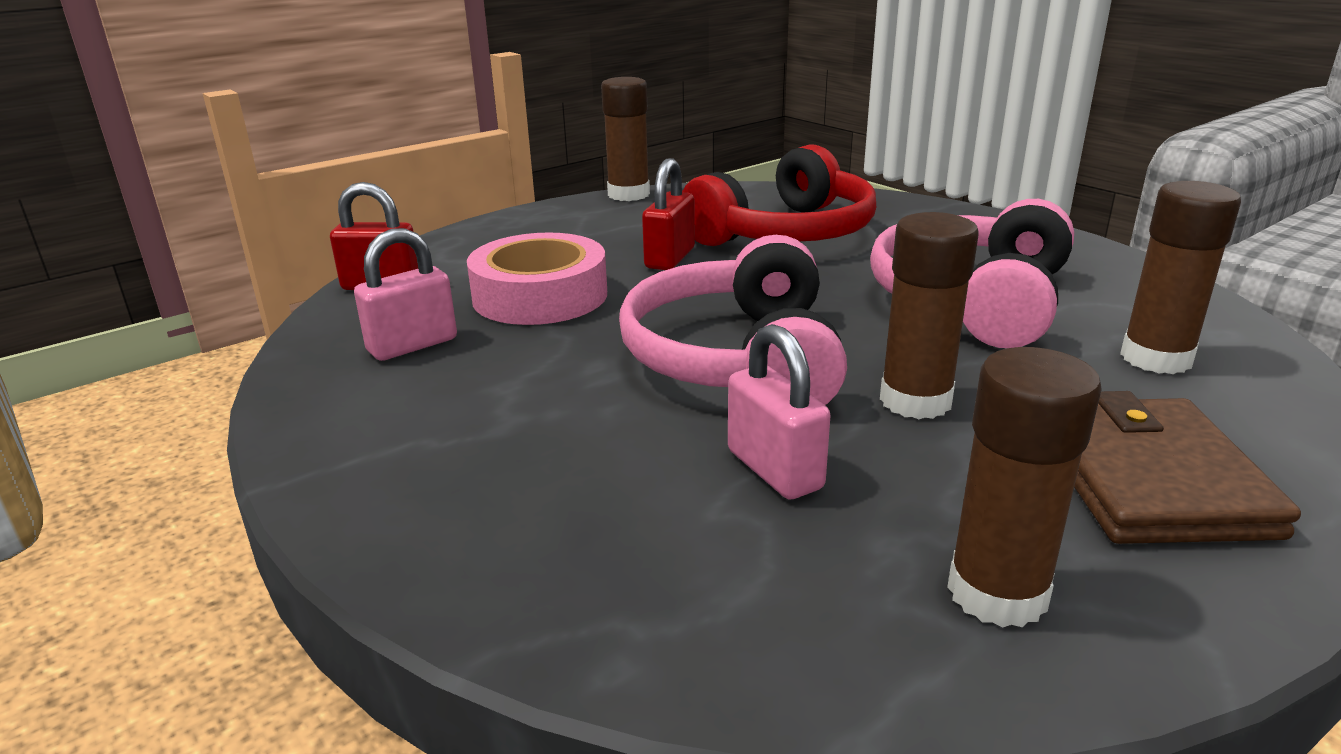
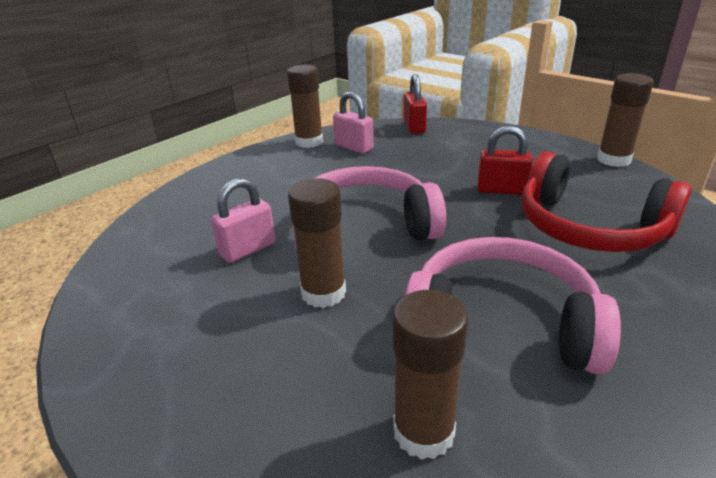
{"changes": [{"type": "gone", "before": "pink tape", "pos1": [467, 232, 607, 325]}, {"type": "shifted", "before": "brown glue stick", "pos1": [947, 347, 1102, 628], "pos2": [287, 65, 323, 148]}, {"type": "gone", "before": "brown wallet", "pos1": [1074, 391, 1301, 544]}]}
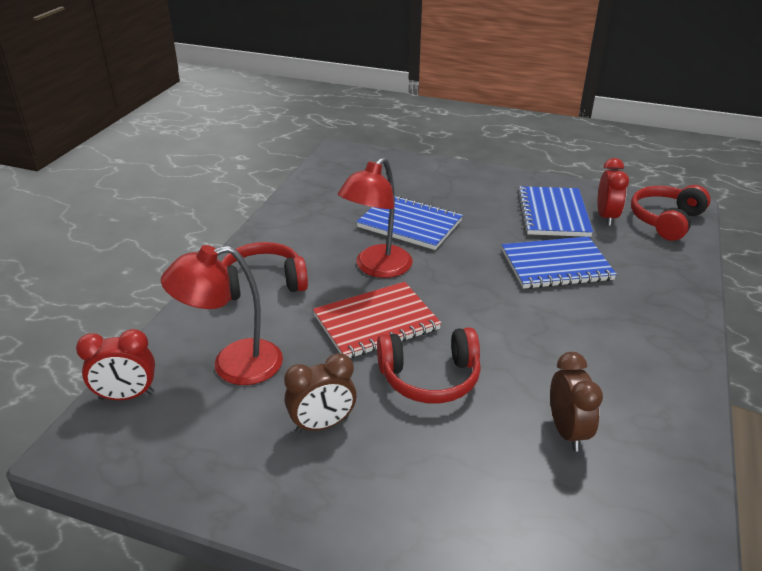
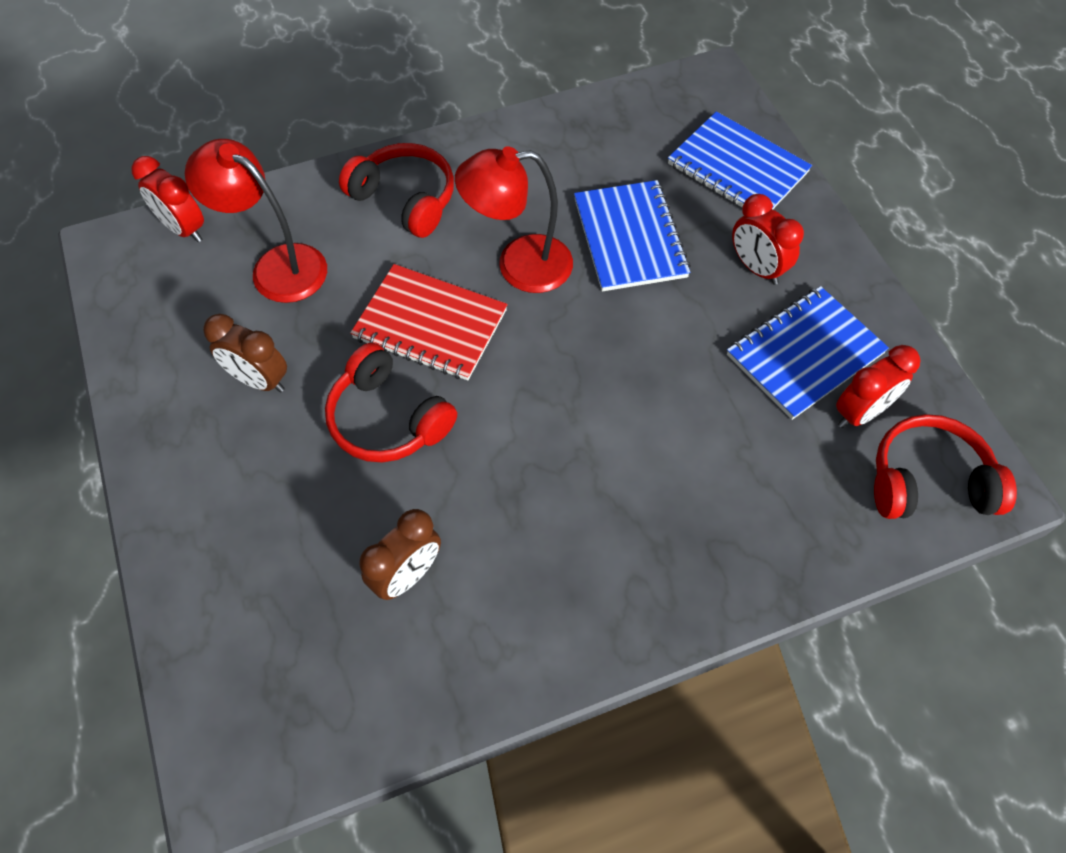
{"changes": [{"type": "shifted", "before": "blue notebook", "pos1": [502, 236, 617, 289], "pos2": [668, 111, 812, 209]}, {"type": "new", "after": "red clock", "pos2": [732, 194, 804, 285]}]}
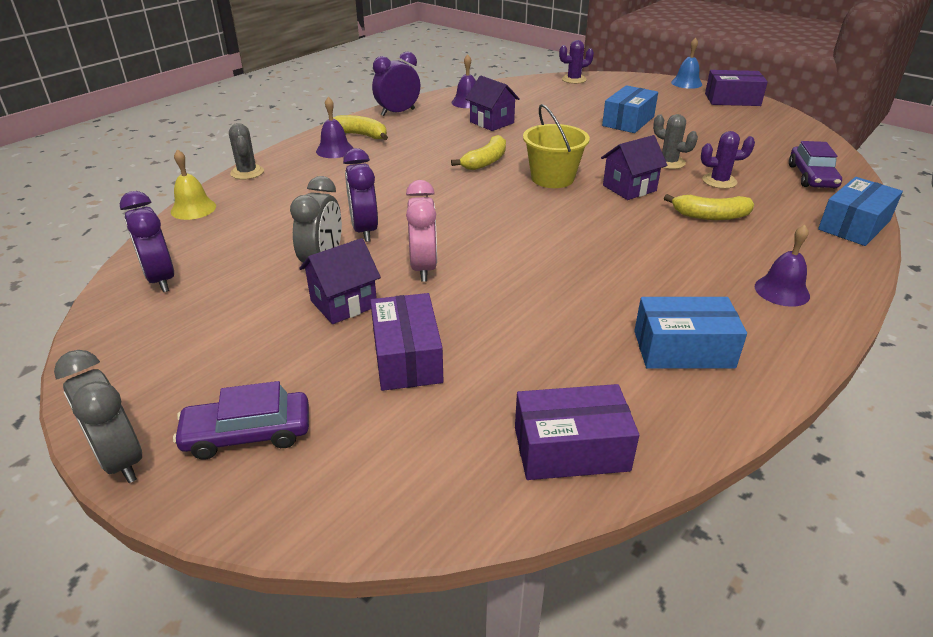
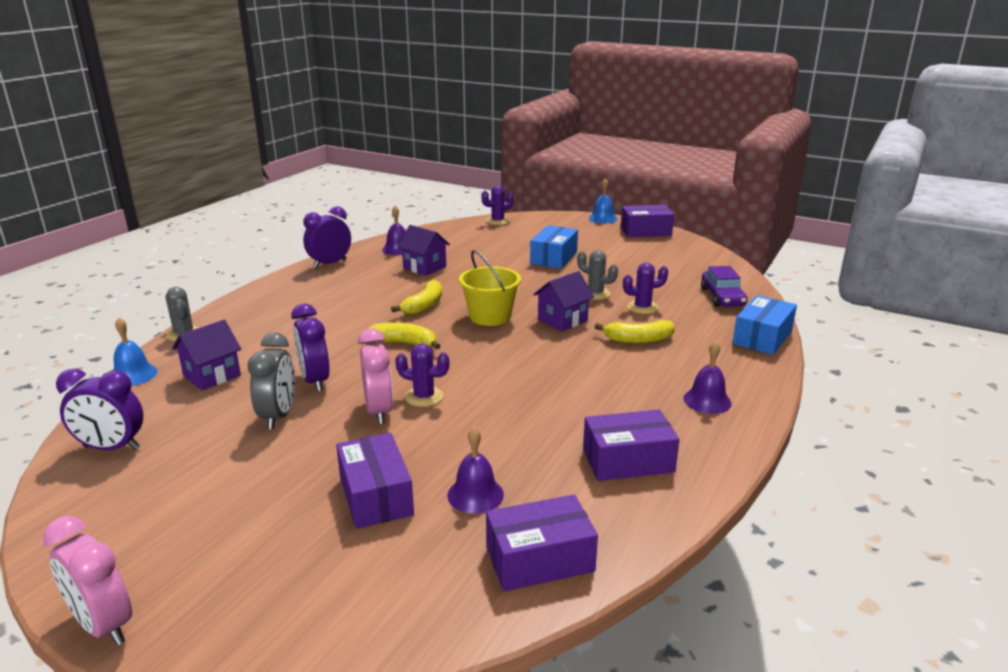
{"changes": [{"type": "shifted", "before": "purple bell", "pos1": [316, 97, 354, 158], "pos2": [447, 427, 504, 514]}, {"type": "shifted", "before": "yellow banana", "pos1": [333, 115, 388, 140], "pos2": [368, 322, 440, 350]}, {"type": "repainted", "before": "yellow bell", "after": "blue bell", "pos1": [171, 149, 216, 220], "pos2": [113, 318, 157, 386]}, {"type": "rotated", "before": "purple clock", "pos1": [120, 191, 174, 292], "pos2": [56, 369, 143, 450], "turn": -45}, {"type": "shifted", "before": "purple house", "pos1": [299, 238, 381, 324], "pos2": [172, 320, 241, 391]}, {"type": "repainted", "before": "blue box", "after": "purple box", "pos1": [634, 297, 747, 369], "pos2": [583, 409, 680, 481]}, {"type": "repainted", "before": "grey clock", "after": "pink clock", "pos1": [54, 350, 142, 483], "pos2": [43, 516, 132, 645]}, {"type": "gone", "before": "purple car", "pos1": [173, 381, 309, 459]}, {"type": "new", "after": "purple cactus", "pos2": [395, 344, 449, 407]}]}
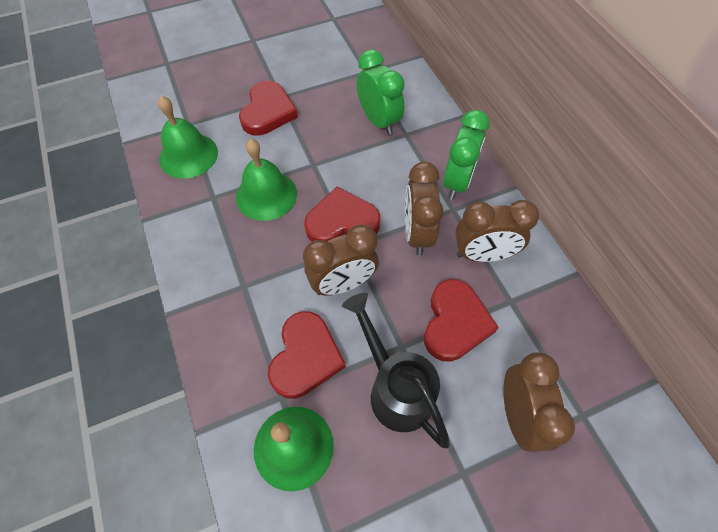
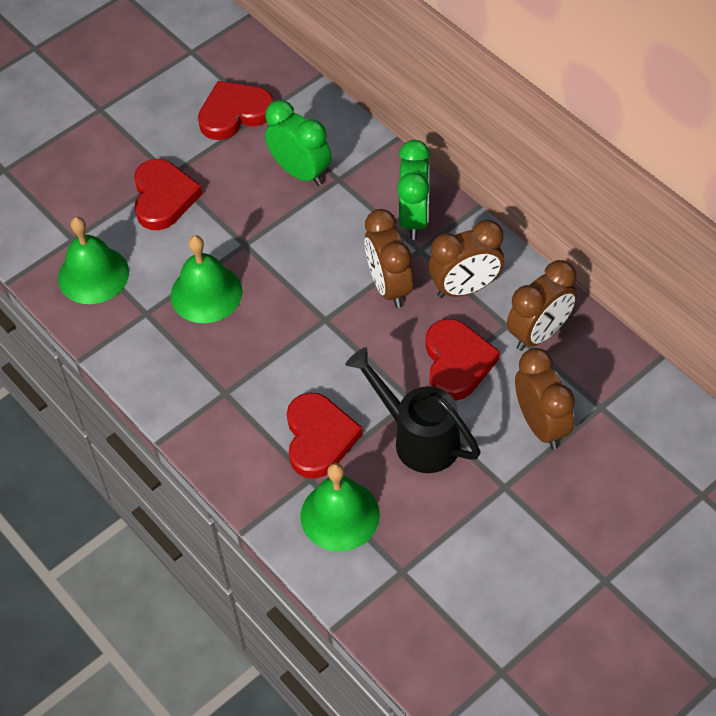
{"changes": [{"type": "shifted", "before": "red heart", "pos1": [304, 187, 380, 242], "pos2": [198, 81, 274, 140]}, {"type": "shifted", "before": "brown clock", "pos1": [303, 224, 379, 296], "pos2": [507, 260, 577, 351]}]}
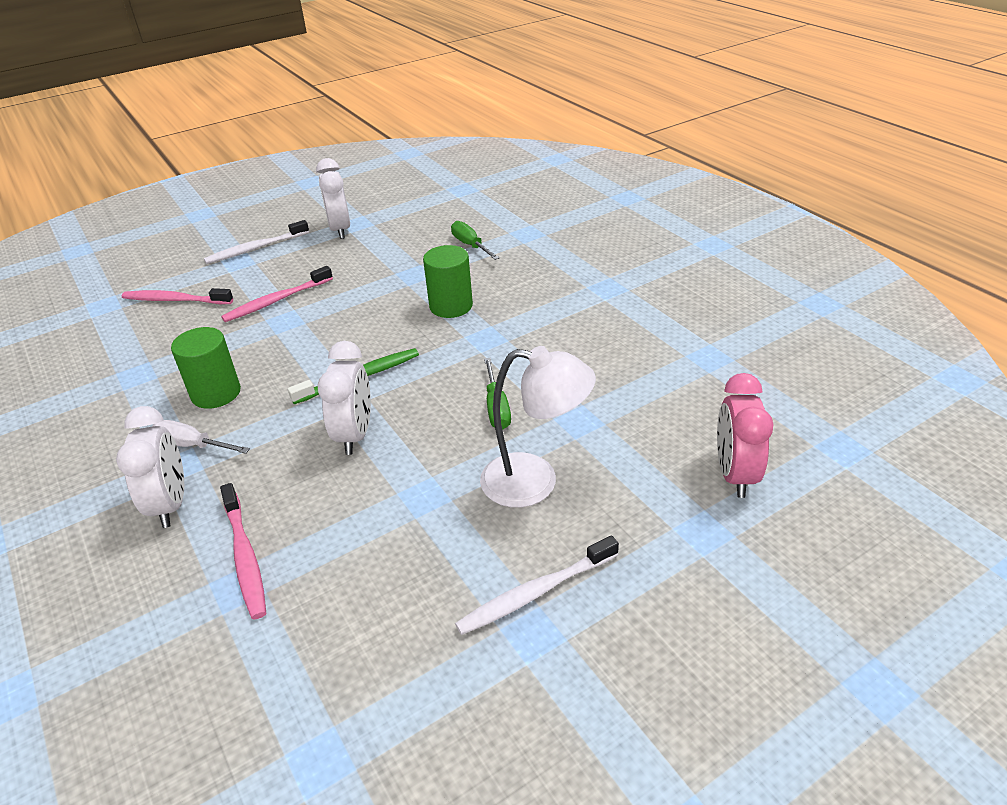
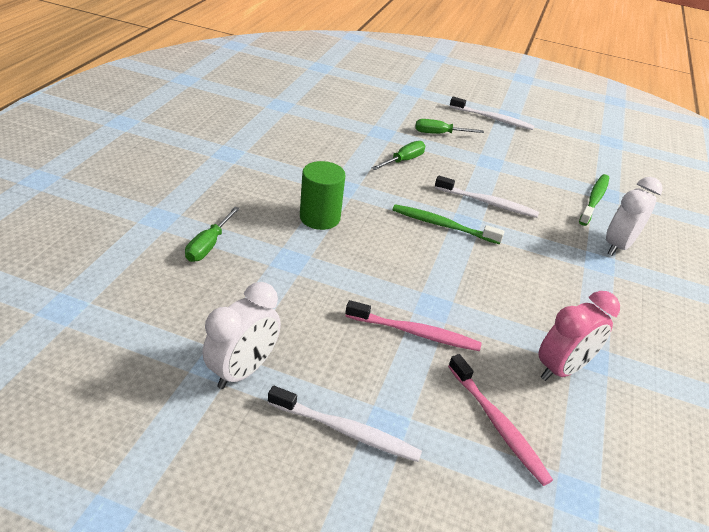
{"changes": [{"type": "gone", "before": "green cylinder", "pos1": [171, 327, 241, 409]}, {"type": "swapped", "before": "white clock", "after": "white toothbrush", "pos1": [317, 341, 371, 455], "pos2": [435, 176, 539, 218]}, {"type": "swapped", "before": "white lamp", "after": "green screwdriver", "pos1": [480, 346, 596, 508], "pos2": [415, 119, 484, 134]}, {"type": "shifted", "before": "pink clock", "pos1": [717, 373, 773, 498], "pos2": [538, 291, 620, 381]}, {"type": "gone", "before": "white screwdriver", "pos1": [153, 420, 250, 454]}, {"type": "repainted", "before": "pink toothbrush", "after": "green toothbrush", "pos1": [220, 483, 266, 620], "pos2": [579, 174, 609, 226]}]}
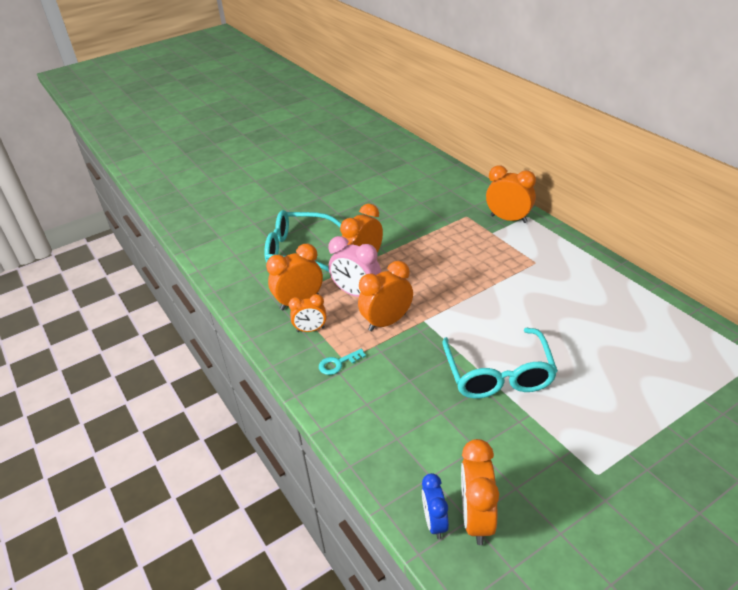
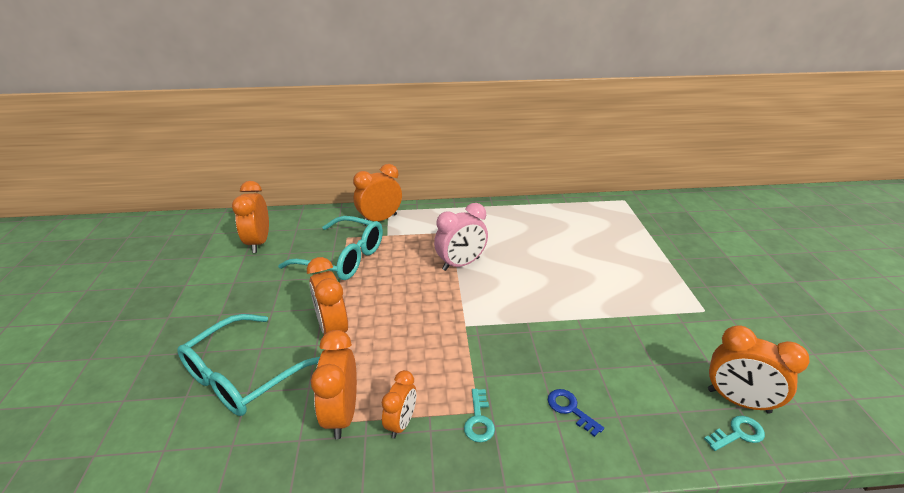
{"changes": [{"type": "shifted", "before": "pink clock", "pos1": [328, 236, 381, 297], "pos2": [434, 203, 488, 271]}, {"type": "shifted", "before": "orange clock", "pos1": [358, 261, 413, 331], "pos2": [232, 181, 269, 253]}, {"type": "shifted", "before": "turquoise glasses", "pos1": [443, 328, 558, 399], "pos2": [278, 216, 383, 280]}, {"type": "swapped", "before": "blue clock", "after": "turquoise key", "pos1": [422, 473, 449, 539], "pos2": [704, 416, 765, 451]}, {"type": "new", "after": "blue key", "pos2": [548, 389, 604, 437]}]}
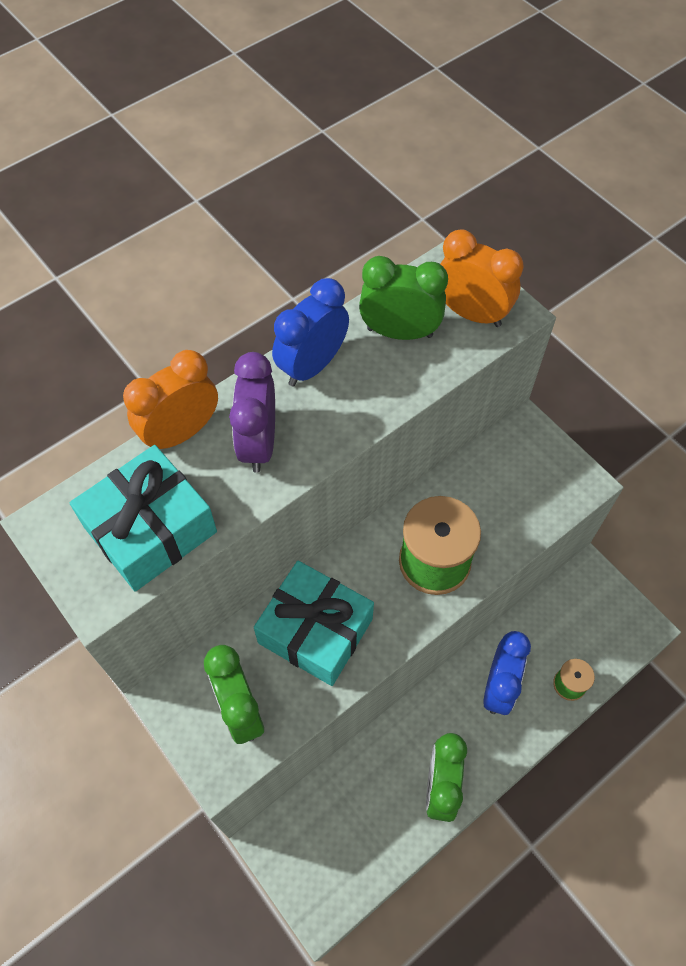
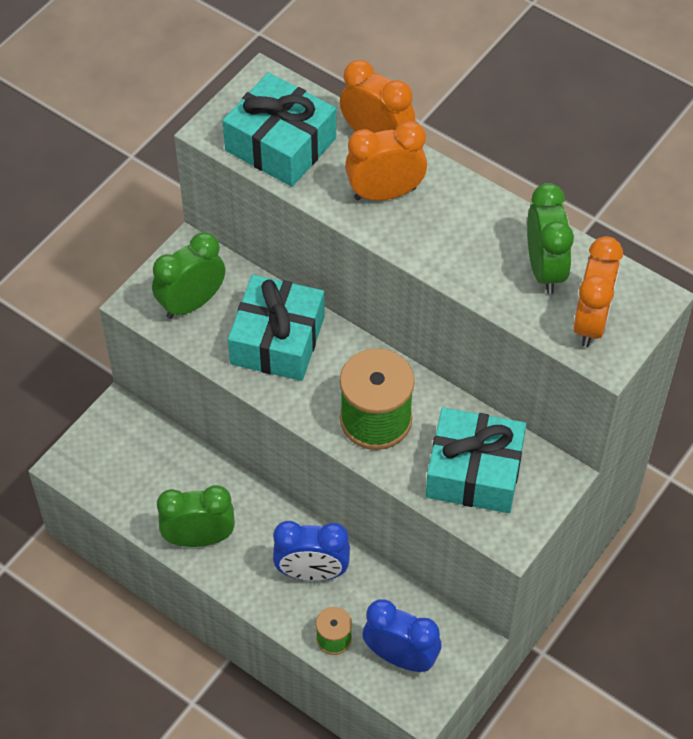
{"changes": [{"type": "shifted", "before": "blue clock", "pos1": [272, 278, 349, 387], "pos2": [363, 599, 441, 672]}, {"type": "repainted", "before": "purple clock", "after": "orange clock", "pos1": [229, 352, 275, 473], "pos2": [345, 121, 427, 201]}, {"type": "new", "after": "turquoise gift", "pos2": [426, 407, 526, 513]}]}
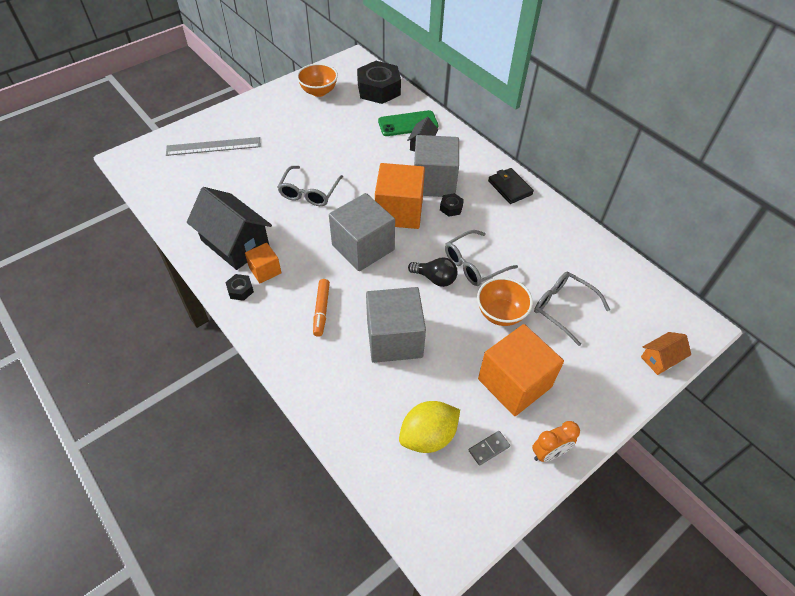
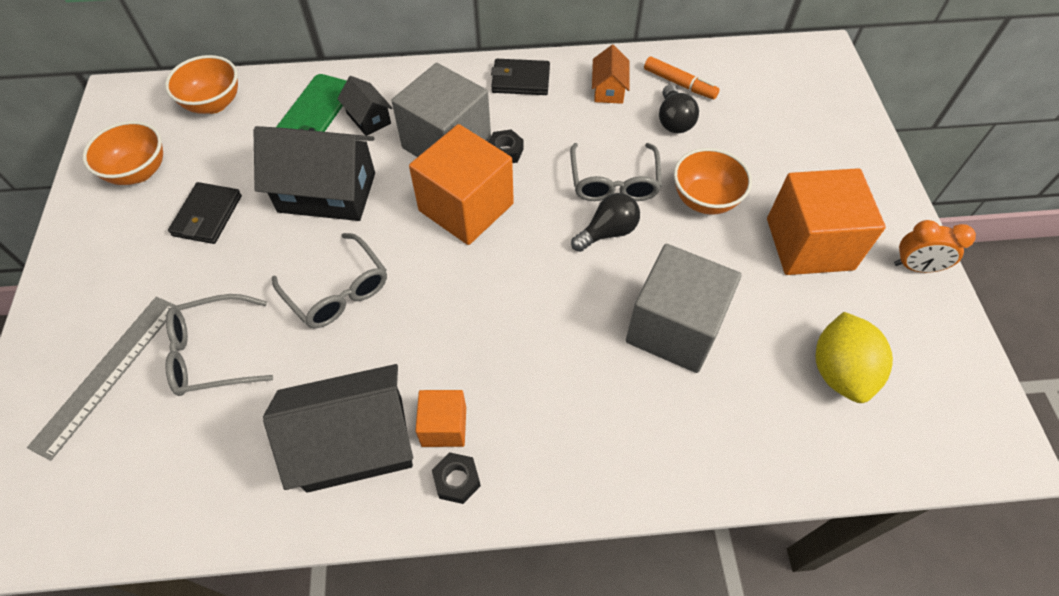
{"changes": [{"type": "swapped", "before": "black nut", "after": "orange bowl", "pos1": [357, 61, 401, 104], "pos2": [165, 55, 238, 114]}, {"type": "gone", "before": "grey cube", "pos1": [329, 193, 395, 271]}, {"type": "shifted", "before": "grey glasses", "pos1": [534, 272, 610, 346], "pos2": [165, 294, 273, 396]}, {"type": "shifted", "before": "orange marker", "pos1": [313, 279, 330, 337], "pos2": [644, 56, 720, 99]}, {"type": "shifted", "before": "orange house", "pos1": [641, 332, 691, 375], "pos2": [592, 45, 630, 104]}, {"type": "rotated", "before": "orange clock", "pos1": [532, 421, 580, 462], "pos2": [894, 220, 976, 273], "turn": 90}, {"type": "gone", "before": "grey domino", "pos1": [469, 431, 510, 466]}, {"type": "new", "after": "black light bulb", "pos2": [659, 85, 699, 133]}, {"type": "new", "after": "black house", "pos2": [254, 126, 375, 221]}, {"type": "new", "after": "black wallet", "pos2": [168, 182, 242, 244]}]}
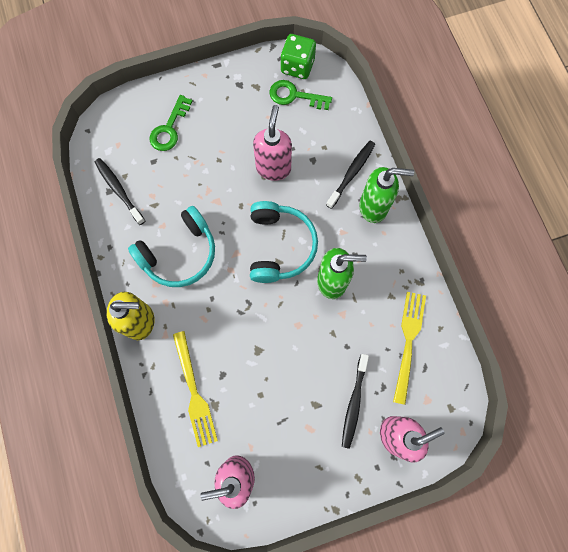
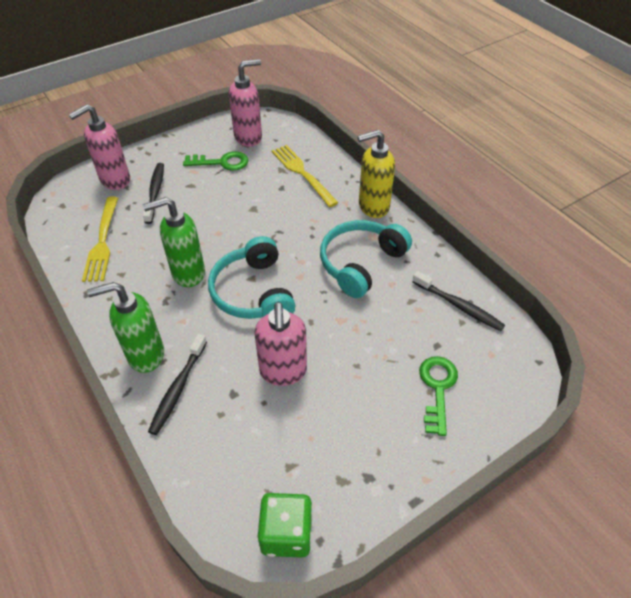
{"changes": [{"type": "shifted", "before": "green key", "pos1": [270, 80, 332, 110], "pos2": [183, 151, 248, 171]}]}
